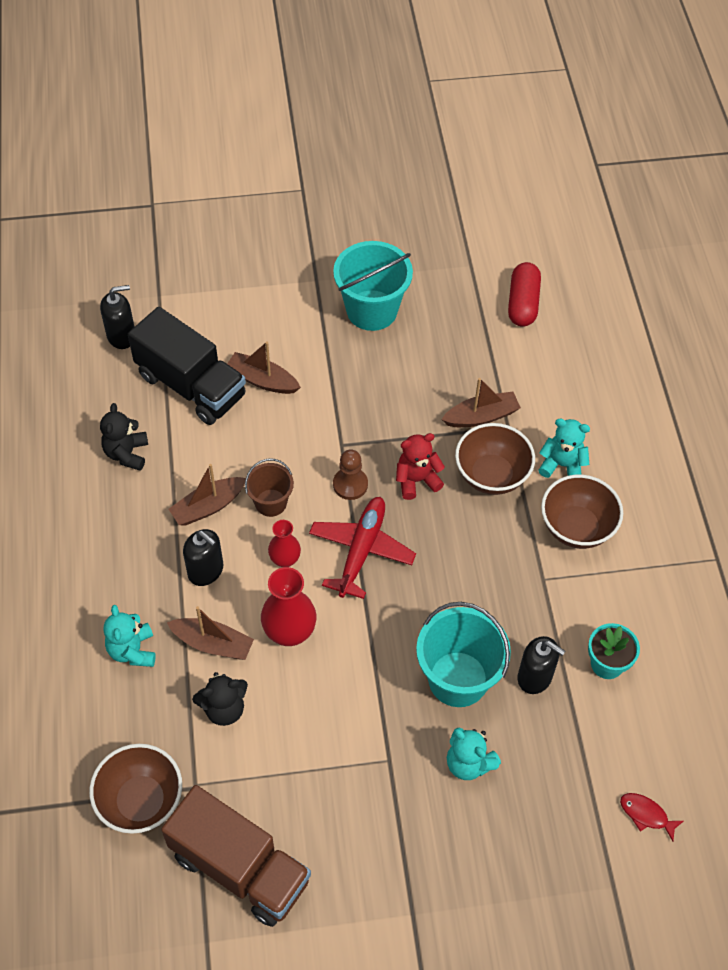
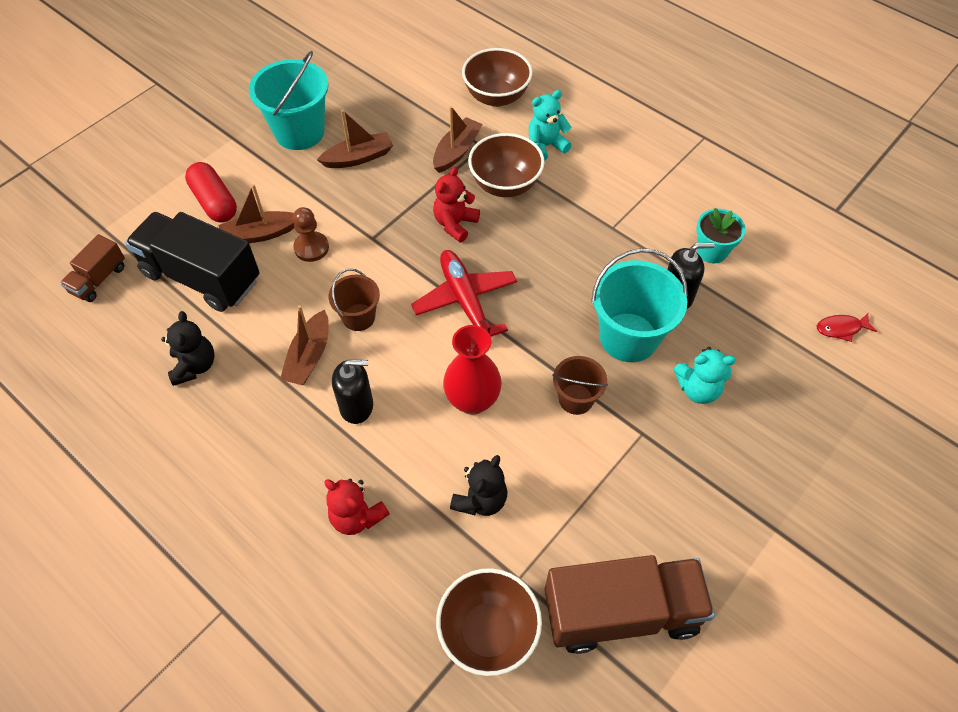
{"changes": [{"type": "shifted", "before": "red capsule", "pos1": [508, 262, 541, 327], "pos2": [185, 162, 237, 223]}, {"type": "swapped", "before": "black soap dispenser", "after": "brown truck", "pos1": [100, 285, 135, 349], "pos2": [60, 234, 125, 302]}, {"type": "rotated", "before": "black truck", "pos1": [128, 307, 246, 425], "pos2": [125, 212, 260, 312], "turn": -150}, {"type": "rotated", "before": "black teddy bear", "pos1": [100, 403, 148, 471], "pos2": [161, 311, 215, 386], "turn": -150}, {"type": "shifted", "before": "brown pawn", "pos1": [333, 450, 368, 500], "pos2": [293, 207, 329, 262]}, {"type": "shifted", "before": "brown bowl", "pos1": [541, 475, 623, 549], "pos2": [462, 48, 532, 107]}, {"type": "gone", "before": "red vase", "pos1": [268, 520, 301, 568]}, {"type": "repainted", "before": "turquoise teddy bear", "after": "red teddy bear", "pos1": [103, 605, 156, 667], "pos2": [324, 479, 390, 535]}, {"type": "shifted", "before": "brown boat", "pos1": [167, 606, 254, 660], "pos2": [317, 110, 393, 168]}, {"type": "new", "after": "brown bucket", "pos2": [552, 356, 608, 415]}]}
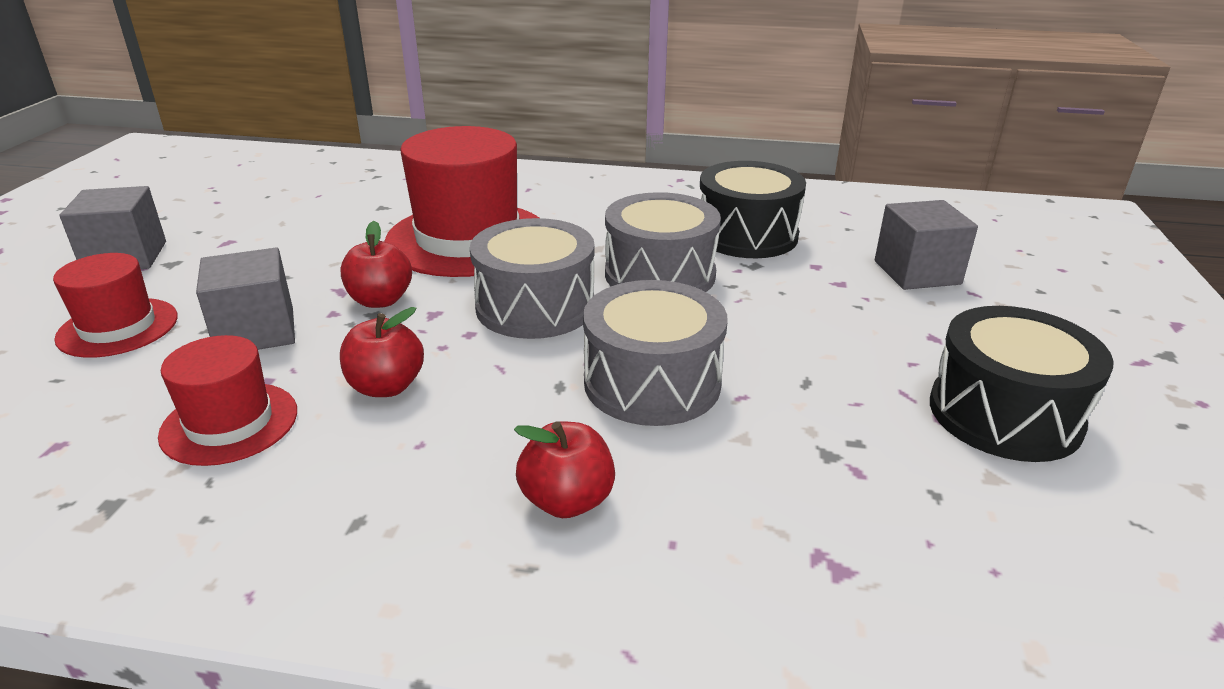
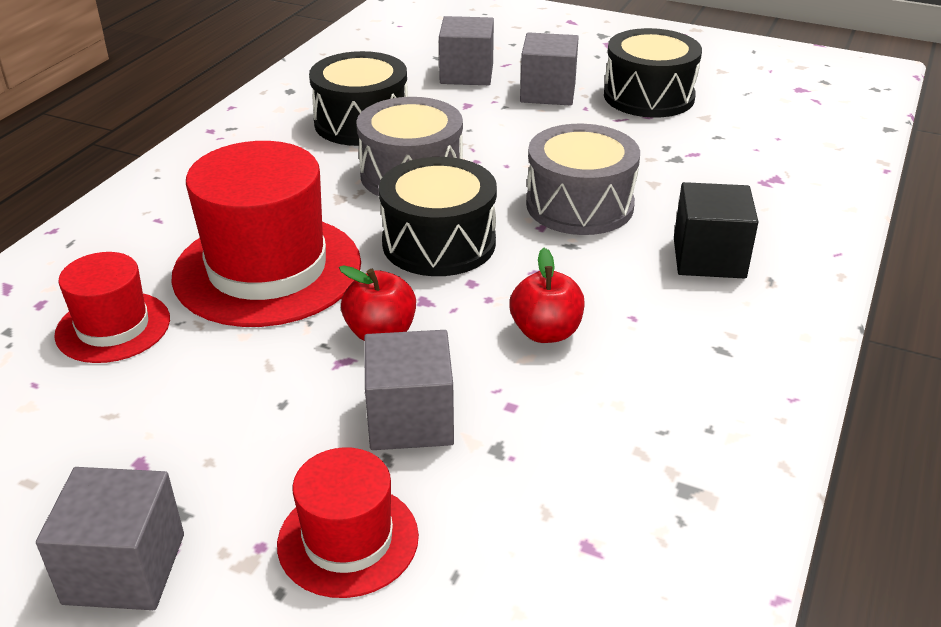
{"changes": [{"type": "repainted", "before": "grey drum", "after": "black drum", "pos1": [470, 218, 595, 339], "pos2": [379, 157, 497, 276]}, {"type": "shifted", "before": "red hat", "pos1": [158, 335, 297, 466], "pos2": [54, 252, 170, 363]}, {"type": "swapped", "before": "red apple", "after": "black cube", "pos1": [514, 421, 615, 518], "pos2": [674, 182, 758, 279]}, {"type": "new", "after": "grey cube", "pos2": [520, 32, 579, 106]}]}
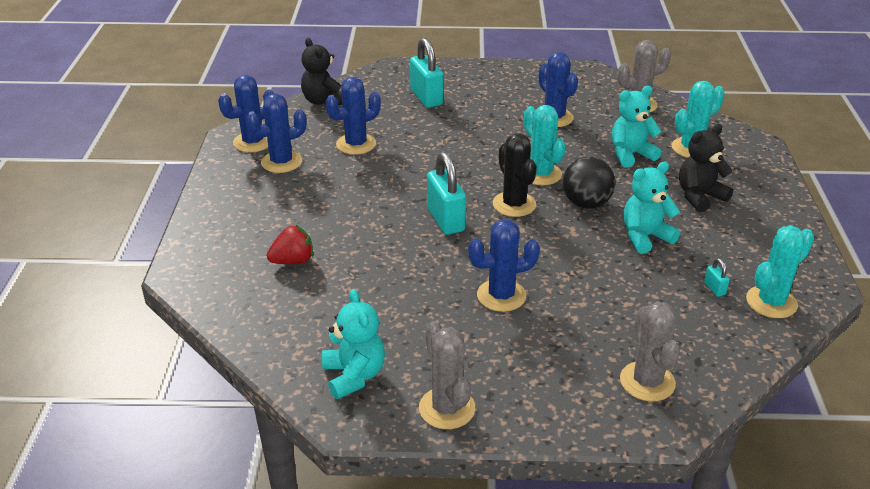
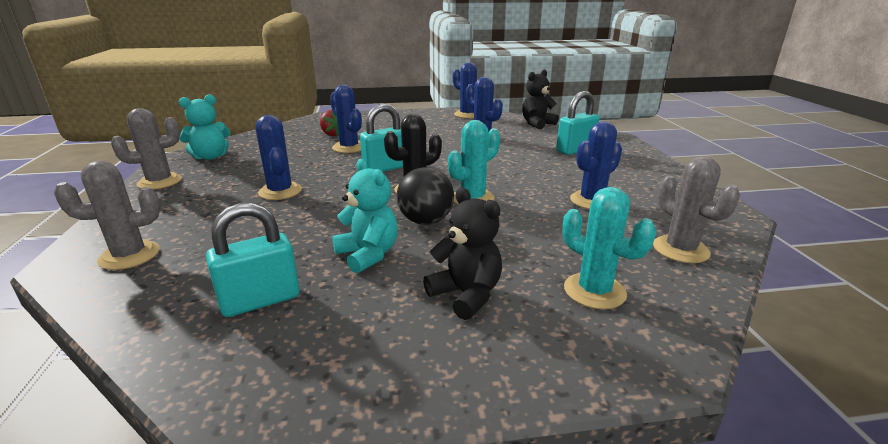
{"changes": [{"type": "gone", "before": "turquoise teddy bear", "pos1": [612, 86, 662, 168]}, {"type": "shifted", "before": "blue cactus", "pos1": [246, 94, 307, 173], "pos2": [330, 85, 362, 153]}, {"type": "gone", "before": "turquoise cactus", "pos1": [746, 226, 814, 318]}, {"type": "scaled", "before": "turquoise padlock", "pos1": [704, 258, 730, 297], "pos2": [206, 203, 300, 317], "scale": 2.29}]}
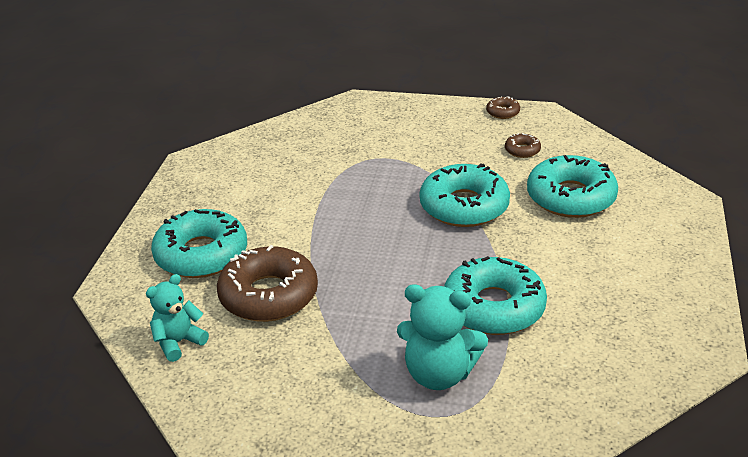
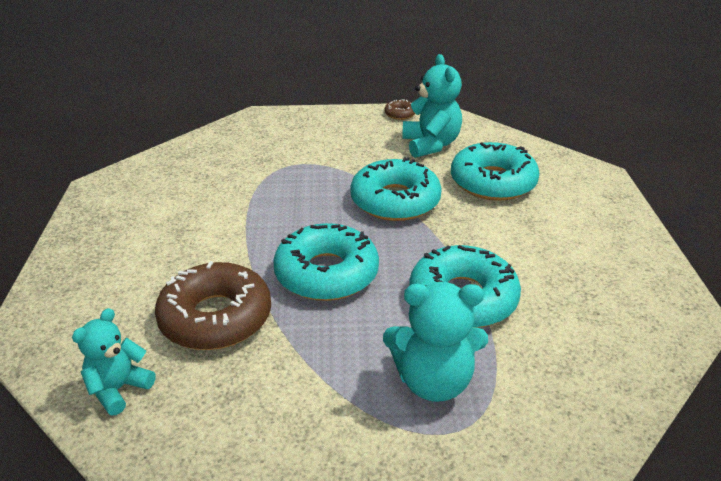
{"changes": [{"type": "swapped", "before": "brown donut", "after": "turquoise teddy bear", "pos1": [505, 133, 541, 158], "pos2": [402, 54, 462, 158]}, {"type": "shifted", "before": "turquoise donut", "pos1": [151, 209, 247, 278], "pos2": [273, 223, 379, 301]}]}
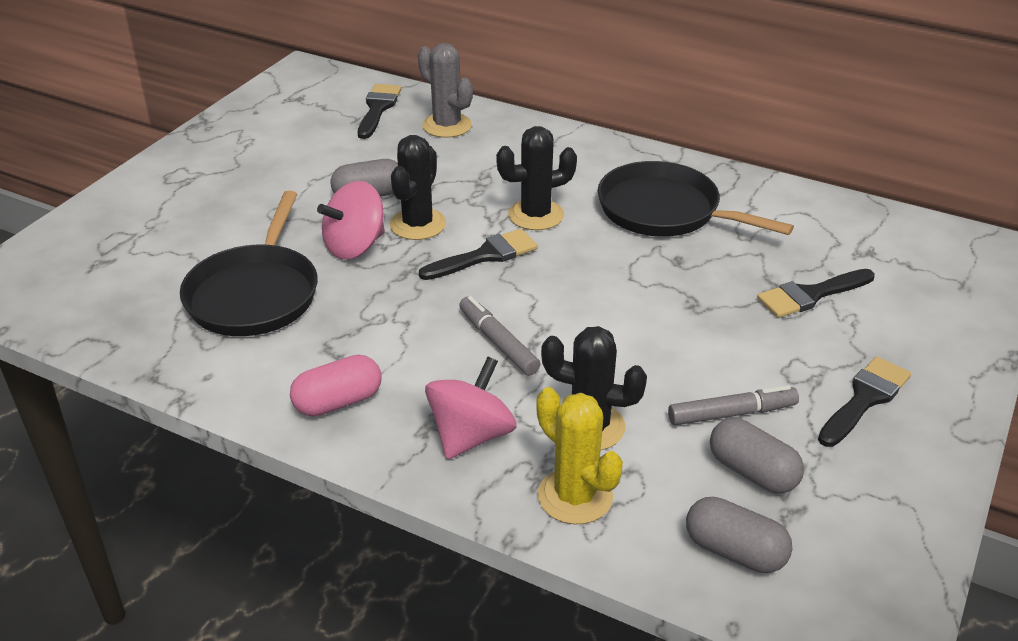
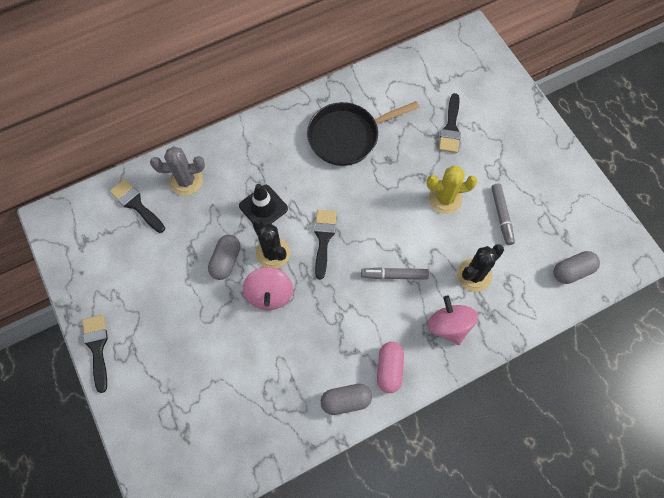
{"changes": [{"type": "gone", "before": "black cactus", "pos1": [496, 126, 577, 230]}, {"type": "gone", "before": "black pan", "pos1": [180, 191, 318, 336]}, {"type": "shifted", "before": "black brush", "pos1": [818, 356, 911, 447], "pos2": [82, 315, 108, 393]}, {"type": "rotated", "before": "grey marker", "pos1": [668, 385, 799, 425], "pos2": [491, 183, 515, 245], "turn": 150}, {"type": "shifted", "before": "yellow cactus", "pos1": [536, 387, 623, 524], "pos2": [427, 165, 478, 214]}, {"type": "shifted", "before": "grey capsule", "pos1": [710, 418, 804, 494], "pos2": [321, 384, 372, 415]}, {"type": "new", "after": "black traffic cone", "pos2": [239, 184, 288, 224]}]}
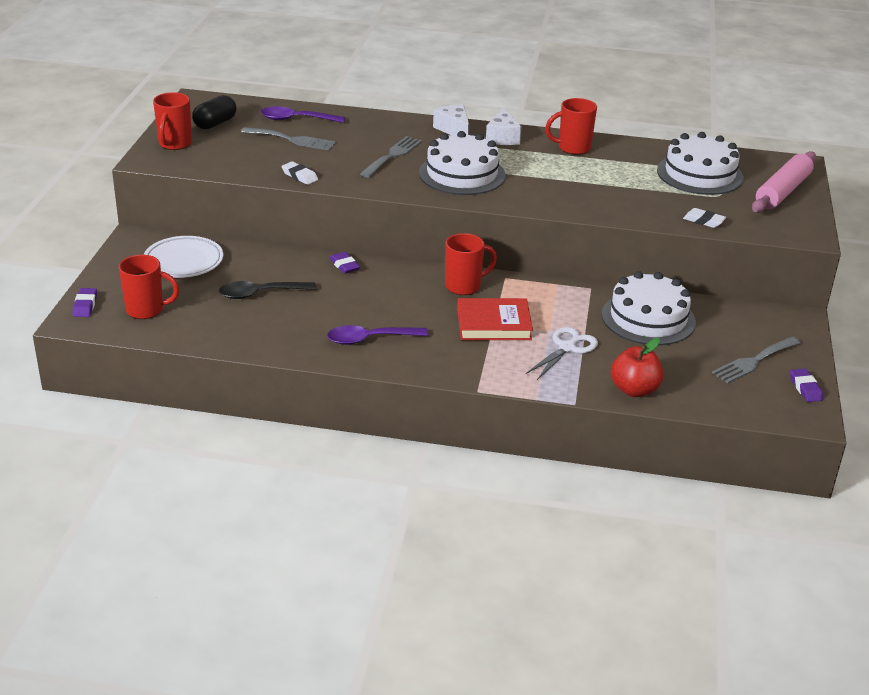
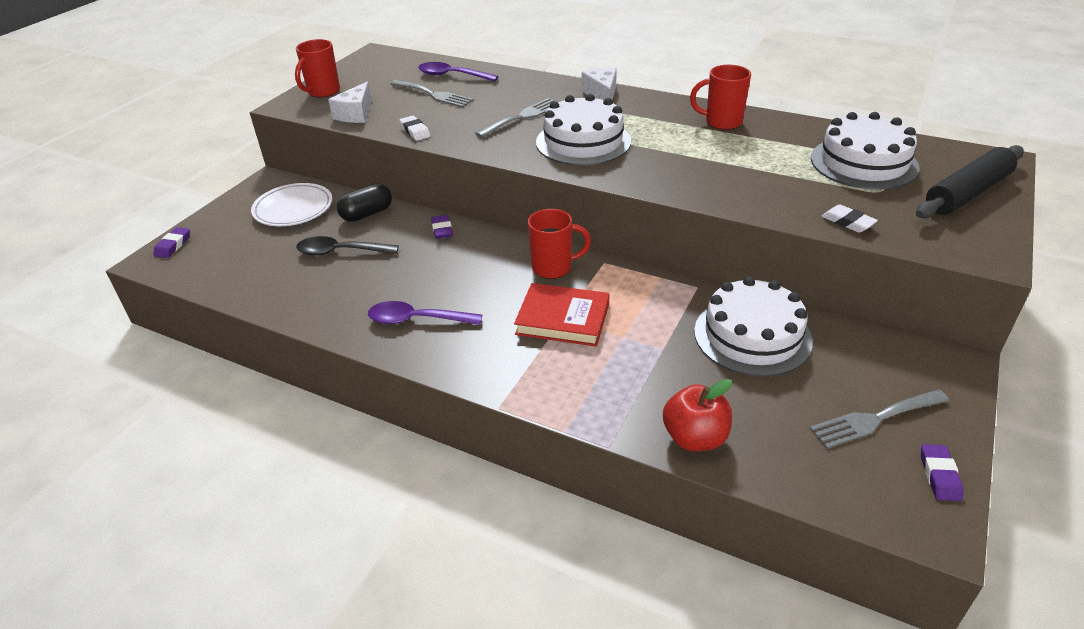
{"changes": [{"type": "shifted", "before": "black capsule", "pos1": [192, 95, 236, 129], "pos2": [337, 183, 392, 222]}, {"type": "shifted", "before": "white cheese", "pos1": [486, 107, 521, 145], "pos2": [328, 82, 372, 123]}, {"type": "repainted", "before": "pink rolling pin", "after": "black rolling pin", "pos1": [752, 151, 816, 213], "pos2": [916, 145, 1024, 218]}, {"type": "gone", "before": "red mug", "pos1": [119, 255, 179, 319]}, {"type": "gone", "before": "white scissors", "pos1": [526, 327, 598, 380]}]}
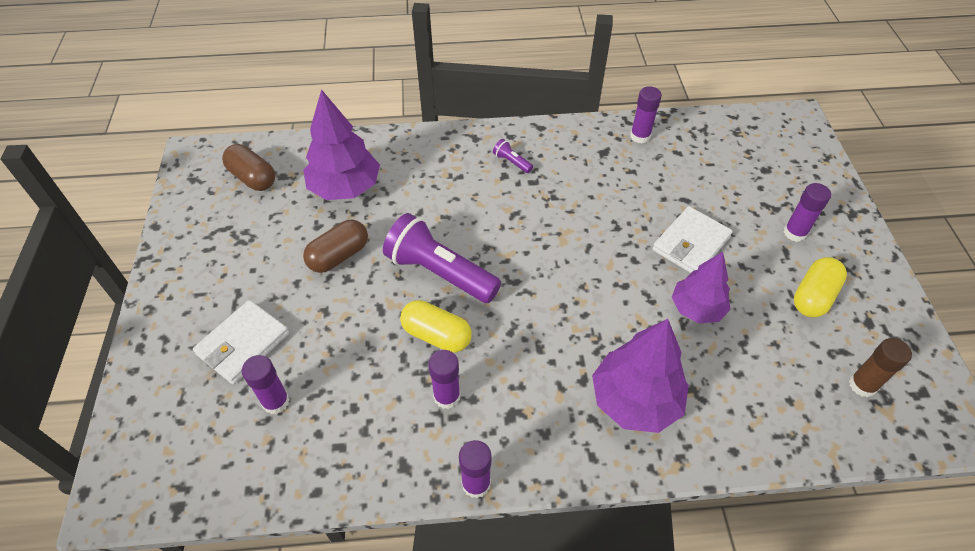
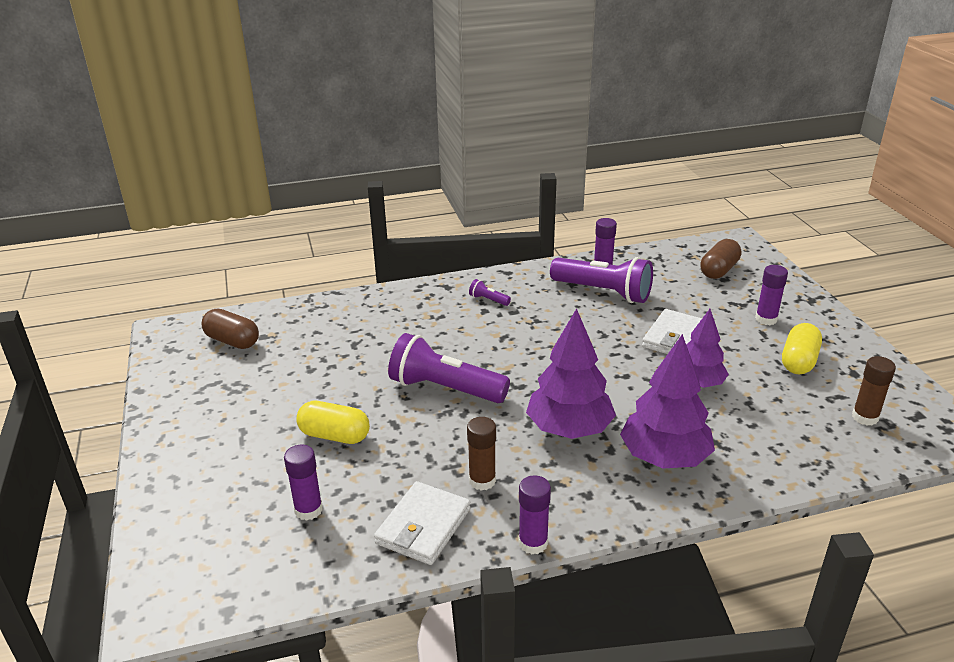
{"changes": [{"type": "shifted", "before": "purple tree", "pos1": [303, 89, 380, 200], "pos2": [526, 308, 616, 439]}, {"type": "shifted", "before": "brown capsule", "pos1": [303, 220, 368, 273], "pos2": [700, 239, 741, 279]}, {"type": "shifted", "before": "white wallet", "pos1": [193, 300, 289, 384], "pos2": [374, 481, 471, 565]}, {"type": "shifted", "before": "yellow capsule", "pos1": [400, 300, 472, 353], "pos2": [296, 401, 370, 444]}, {"type": "repainted", "before": "purple glue stick", "after": "brown glue stick", "pos1": [428, 350, 460, 409], "pos2": [467, 417, 496, 491]}, {"type": "new", "after": "purple flashlight", "pos2": [550, 257, 653, 303]}]}
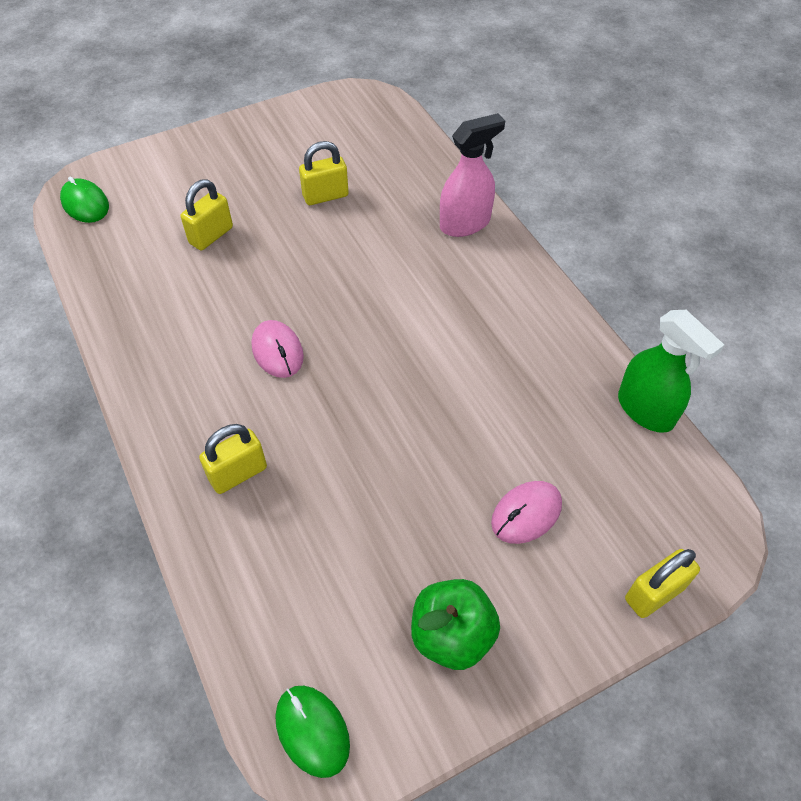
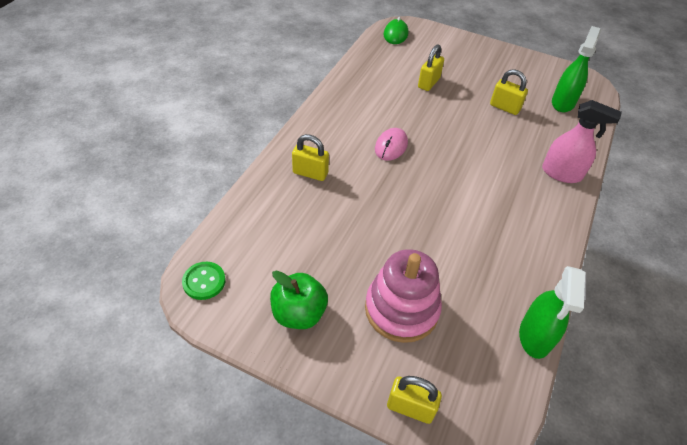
{"changes": [{"type": "rotated", "before": "yellow padlock", "pos1": [181, 179, 233, 250], "pos2": [418, 44, 444, 91], "turn": -60}, {"type": "swapped", "before": "pink mouse", "after": "pink stacking toy", "pos1": [491, 481, 562, 544], "pos2": [365, 249, 442, 343]}, {"type": "swapped", "before": "green mouse", "after": "green button", "pos1": [275, 686, 350, 778], "pos2": [182, 262, 225, 300]}, {"type": "new", "after": "green spray bottle", "pos2": [552, 26, 601, 112]}]}
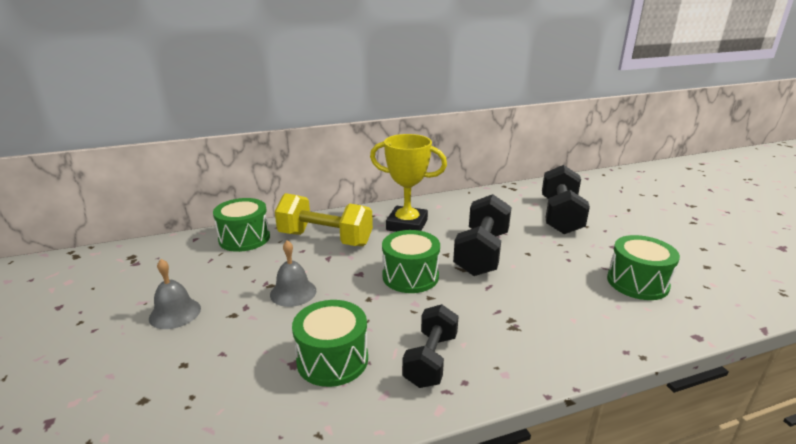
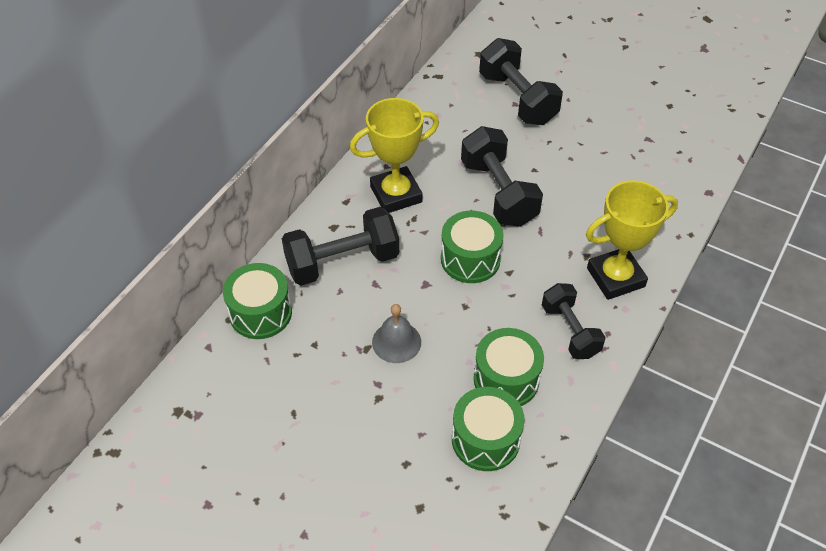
{"changes": [{"type": "repainted", "before": "yellow dumbbell", "after": "black dumbbell", "pos1": [275, 193, 373, 246], "pos2": [282, 207, 399, 286]}, {"type": "shifted", "before": "green drum", "pos1": [607, 235, 680, 300], "pos2": [452, 387, 525, 471]}, {"type": "gone", "before": "grey bell", "pos1": [149, 259, 201, 329]}, {"type": "new", "after": "yellow trophy", "pos2": [586, 180, 678, 300]}]}
